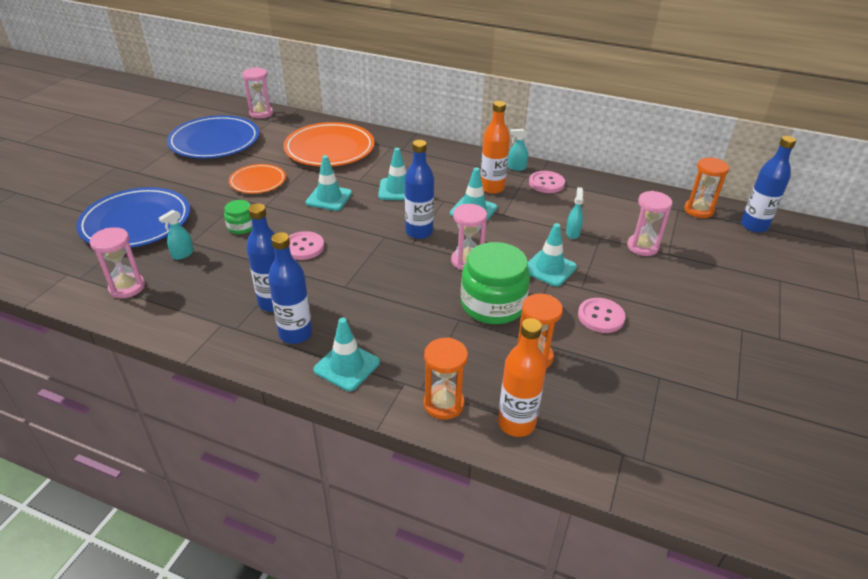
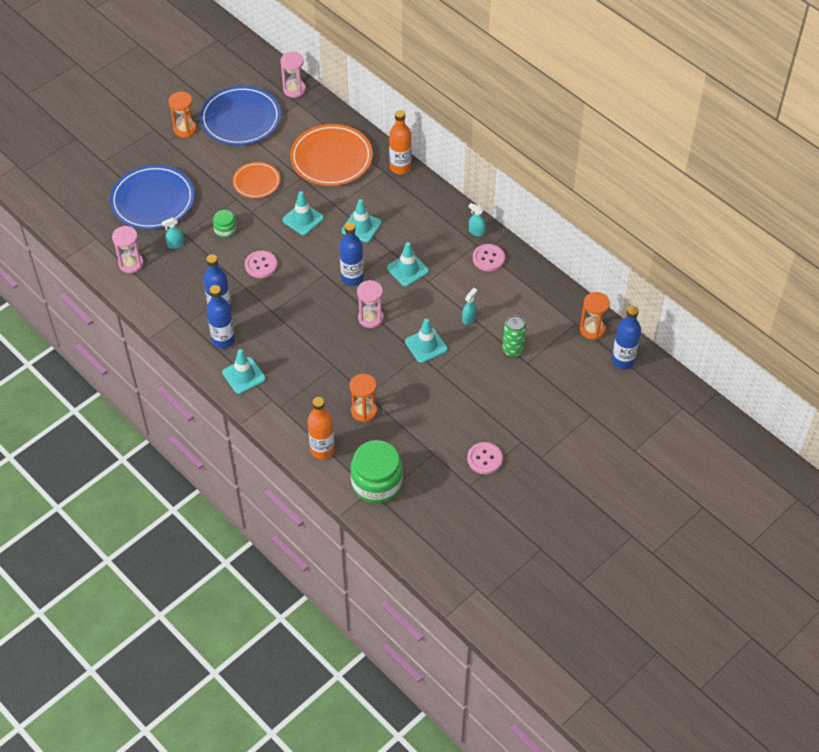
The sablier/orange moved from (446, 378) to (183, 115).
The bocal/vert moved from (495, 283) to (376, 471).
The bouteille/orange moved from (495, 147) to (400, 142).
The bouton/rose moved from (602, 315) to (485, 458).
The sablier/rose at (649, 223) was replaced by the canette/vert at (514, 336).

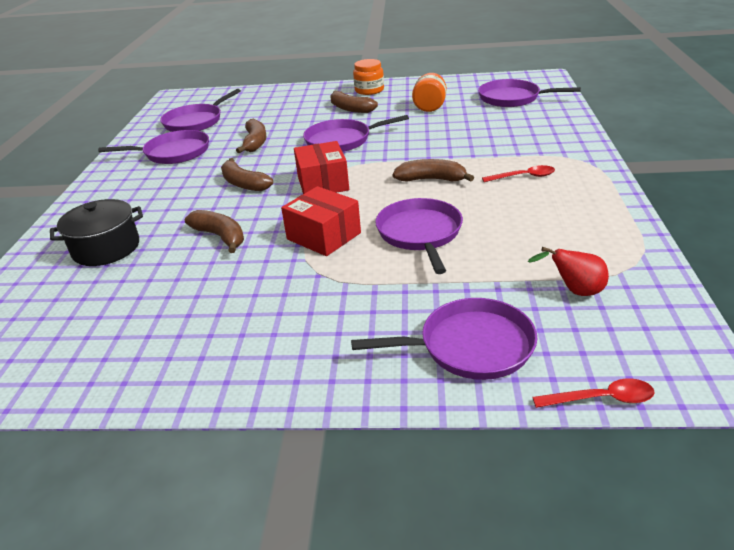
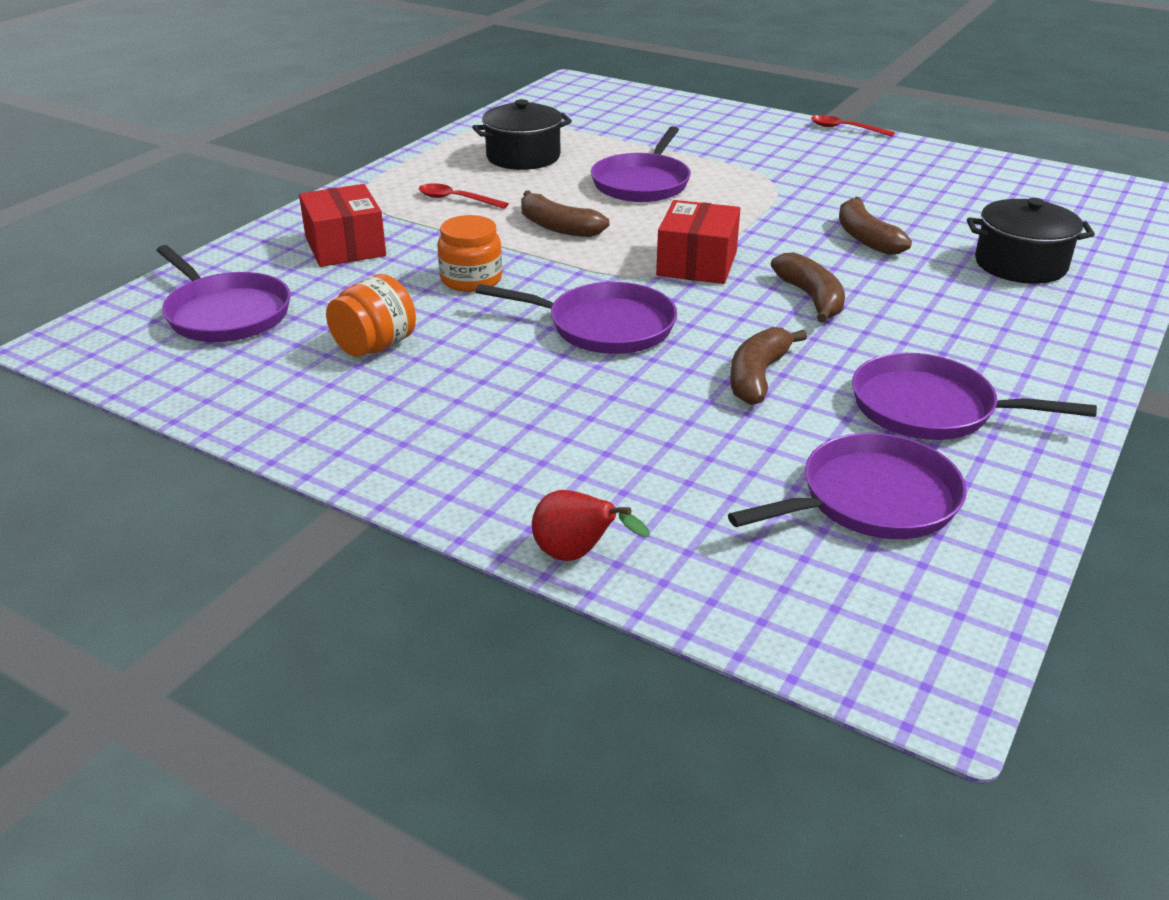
The boîte/rouge moved from (321, 221) to (342, 225).
The bocal/orange moved from (368, 77) to (469, 253).
The marmite/noir at (522, 134) appeared.
The poire/rouge moved from (568, 271) to (591, 525).
The cuillère/rouge moved from (593, 393) to (853, 126).
The banane/marron at (354, 102) disappeared.
The poêle/violet at (444, 339) disappeared.

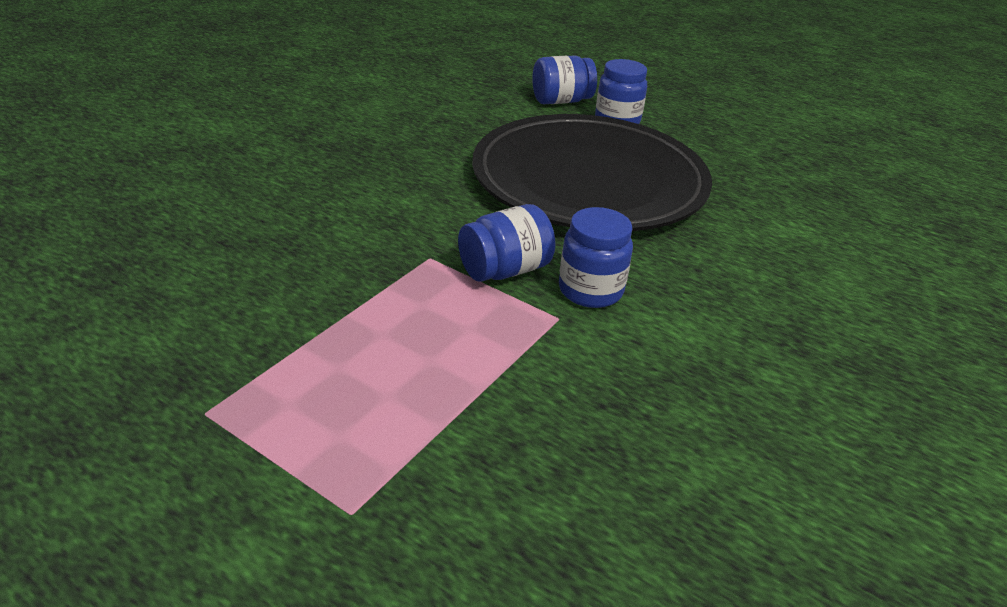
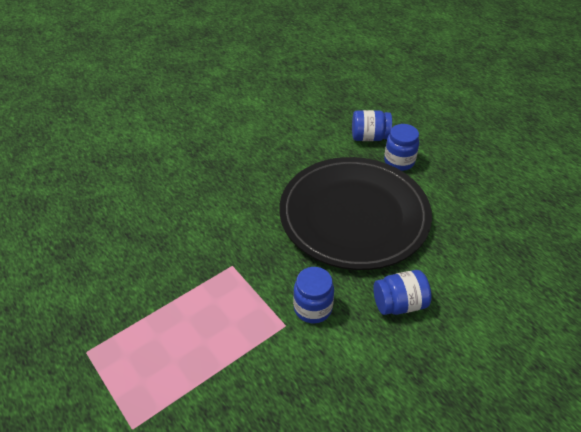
The bocal/bleu moved from (506, 243) to (402, 292).

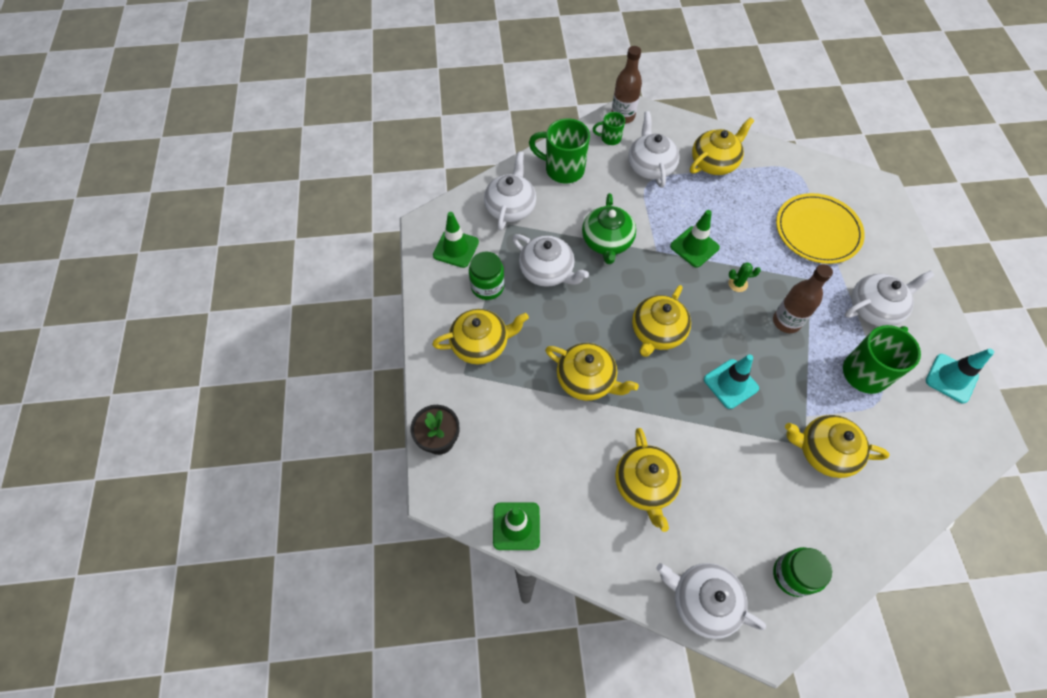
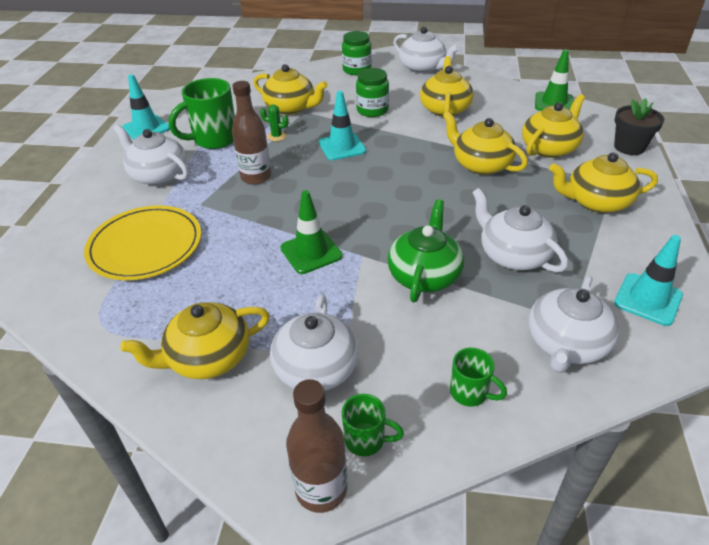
The théière/blanc at (890, 298) turned 45 degrees clockwise.
The cactus/vert moved from (744, 277) to (274, 122).
The bocal/vert moved from (487, 276) to (372, 92).
The tasse/vert at (559, 150) changed to 0.53 times the size.
The théière/jaune moved from (661, 321) to (553, 126).
The cône de chantier/vert at (456, 240) became the cône de chantier/turquoise at (648, 280).

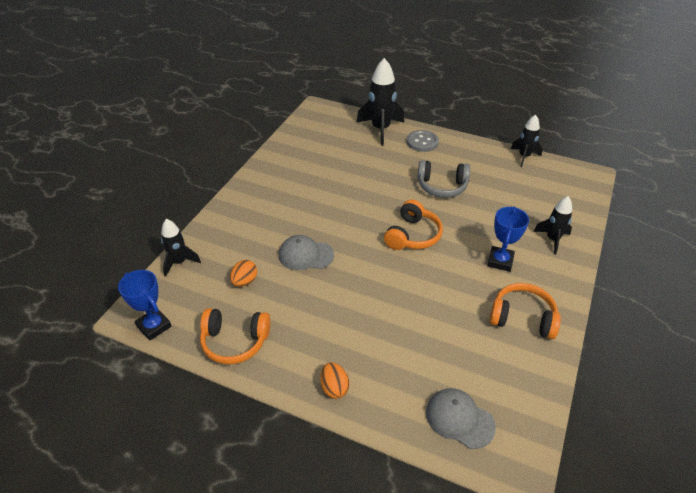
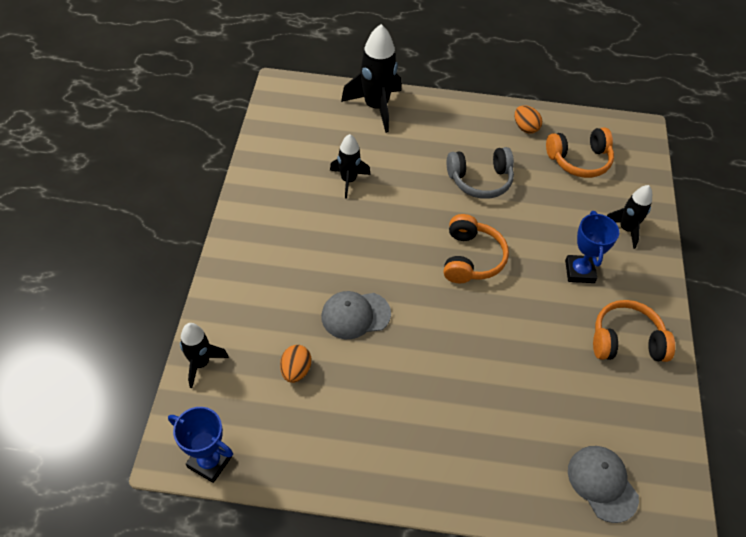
The fusée/noir moved from (527, 140) to (350, 166).
The œuf/orange moved from (335, 380) to (528, 119).
The casque audio/orange moved from (235, 336) to (580, 152).
The casquette/gris at (461, 418) turned 45 degrees clockwise.
The bouton/gris at (423, 141) disappeared.

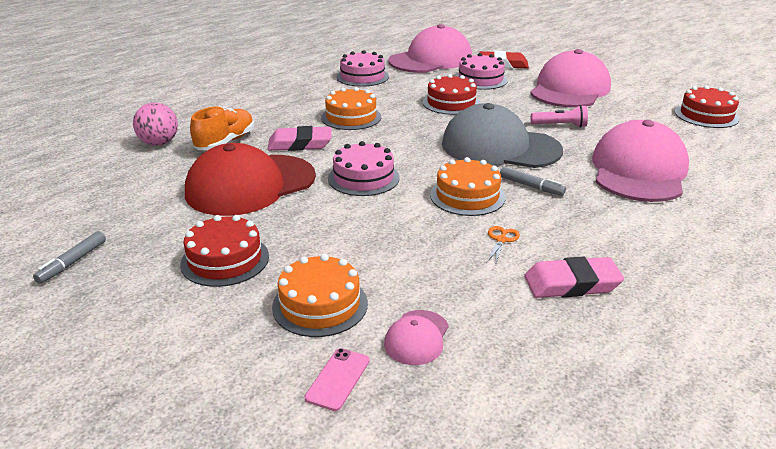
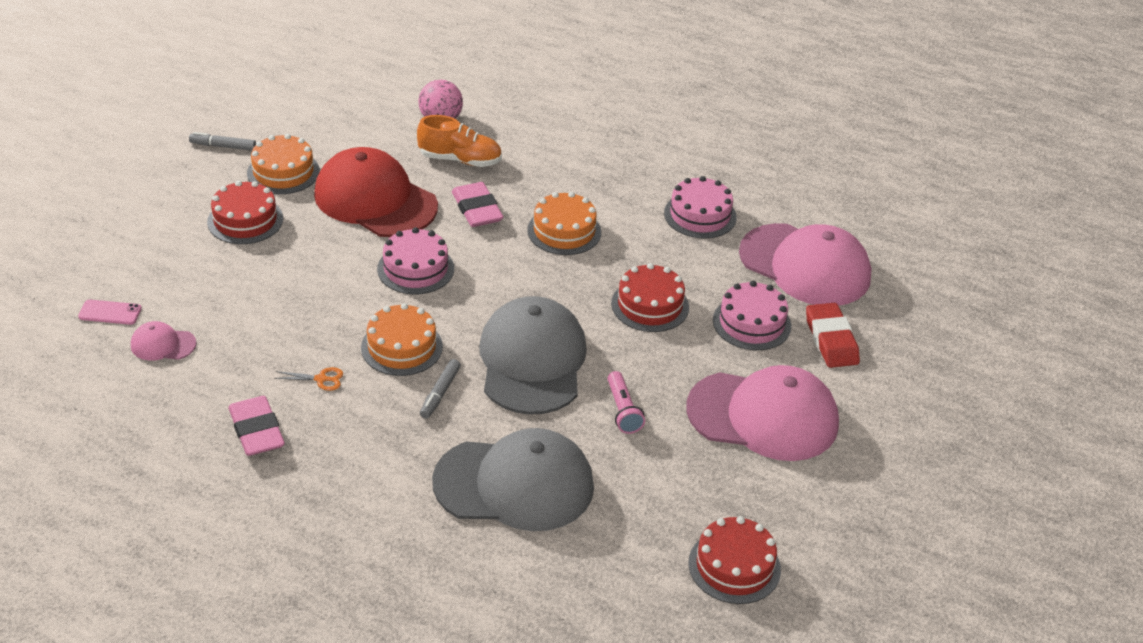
The gâteau/orange moved from (320, 295) to (283, 164).
The casquette/rose at (640, 161) became the casquette/gris at (513, 479).

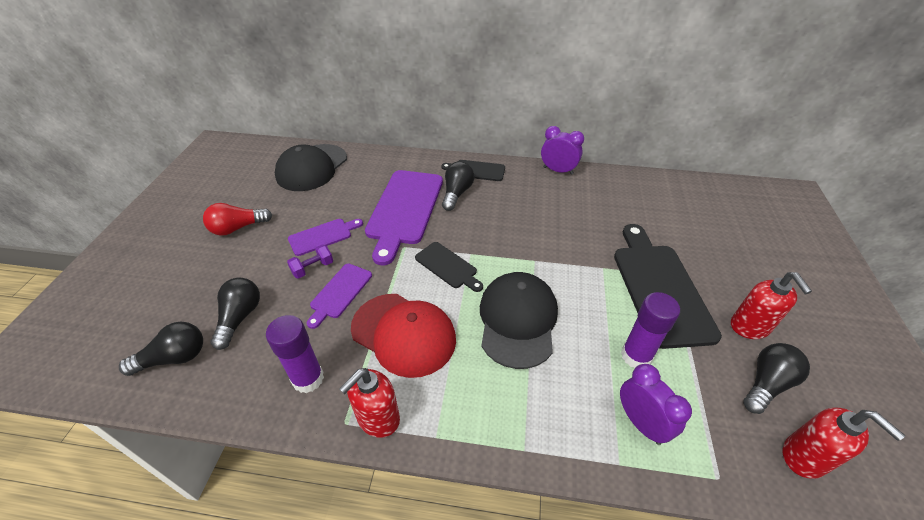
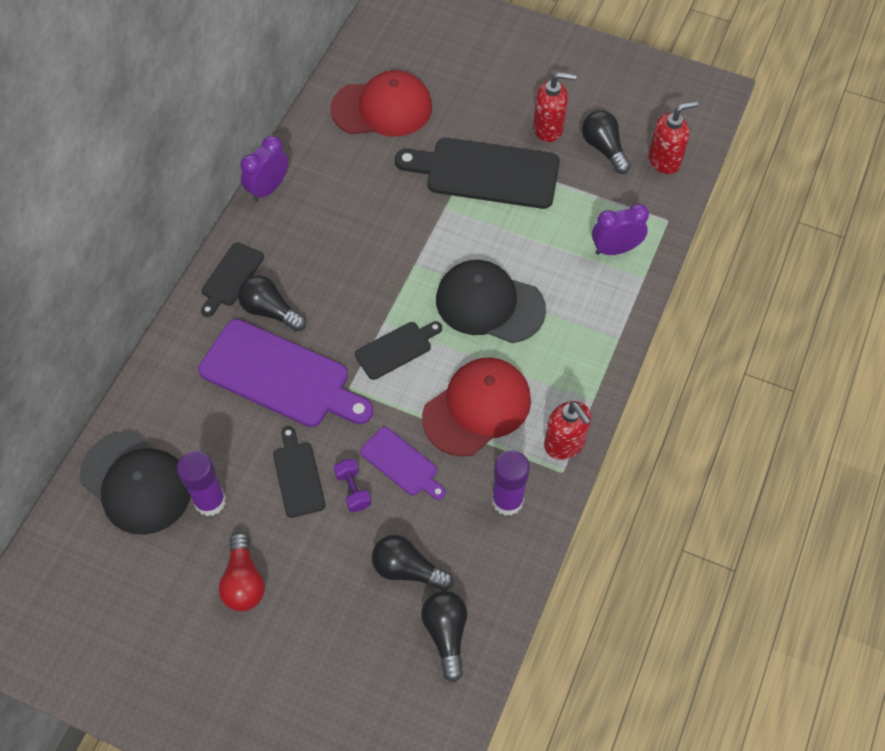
The bâton de colle/violet moved from (650, 330) to (201, 483).
The planche à découper/violet at (325, 237) became the planche à découper/noir at (299, 472).
The casquette/rouge at (381, 103) appeared.

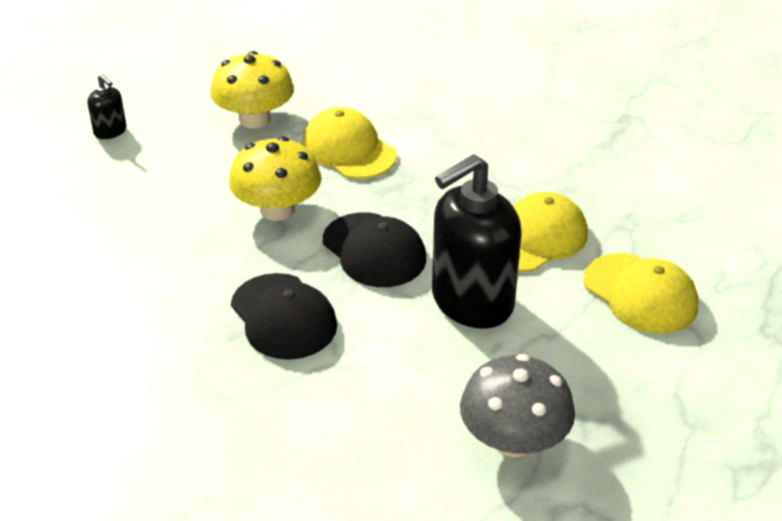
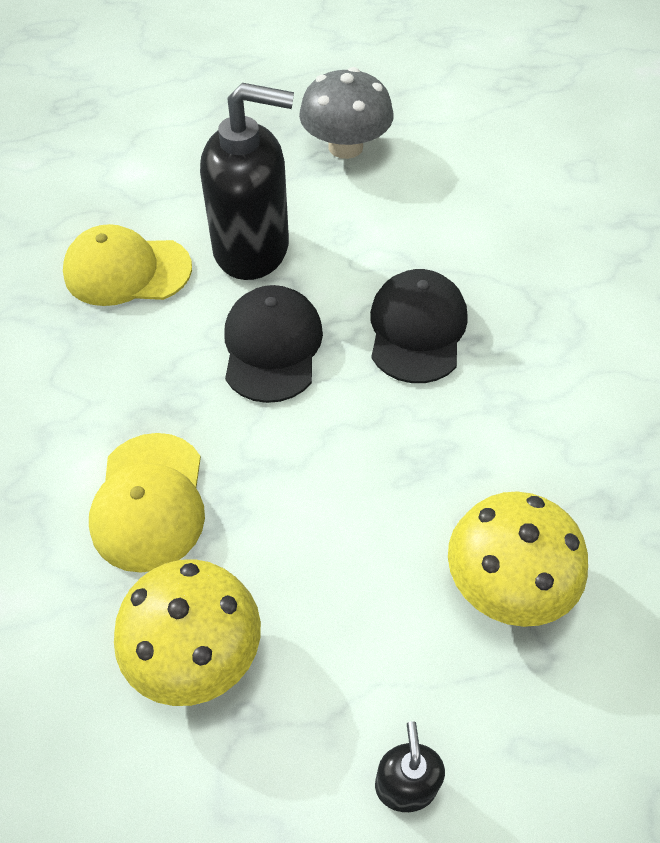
The champignon/jaune moved from (275, 179) to (518, 559).
The casquette/jaune at (641, 293) disappeared.

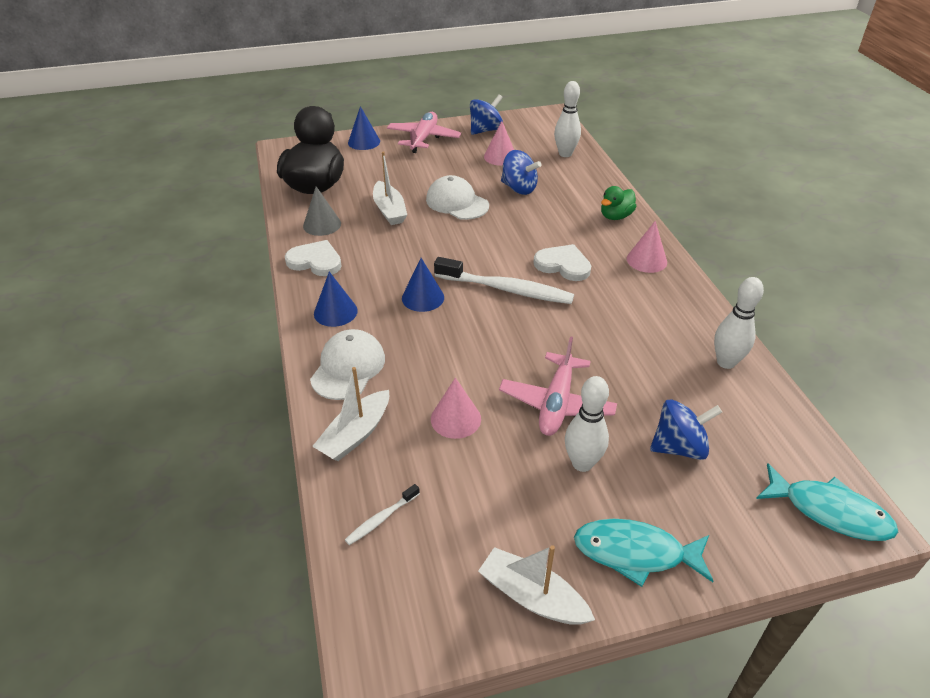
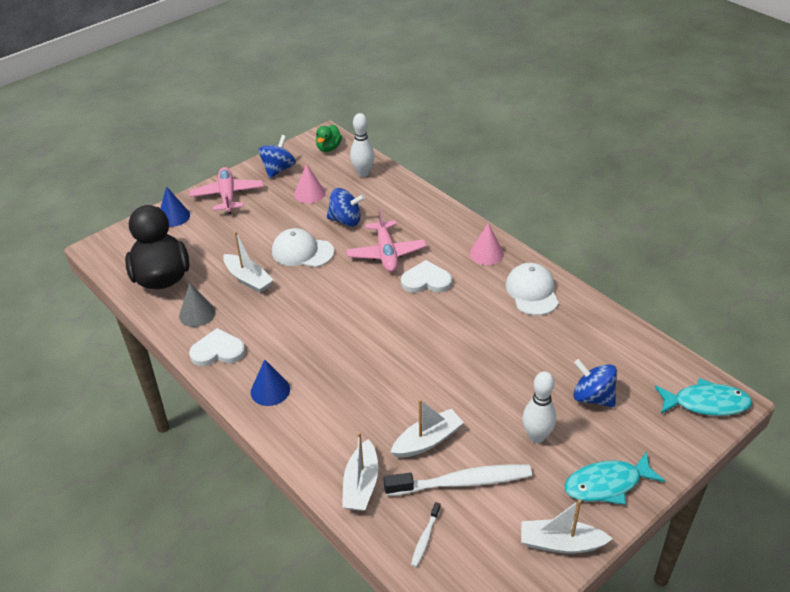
The canard/vert moved from (619, 203) to (329, 138).
The avion/rose moved from (558, 386) to (386, 240).
The brosse à dents/blanc moved from (504, 280) to (457, 480).
The cône/rose at (456, 408) was replaced by the bateau/blanc at (427, 428).
The casquette/blanc moved from (347, 364) to (532, 289).
The toupie/bleu at (686, 429) turned 105 degrees counterclockwise.
The cône/bleu at (423, 285) disappeared.
The quille/blanc at (739, 323) disappeared.

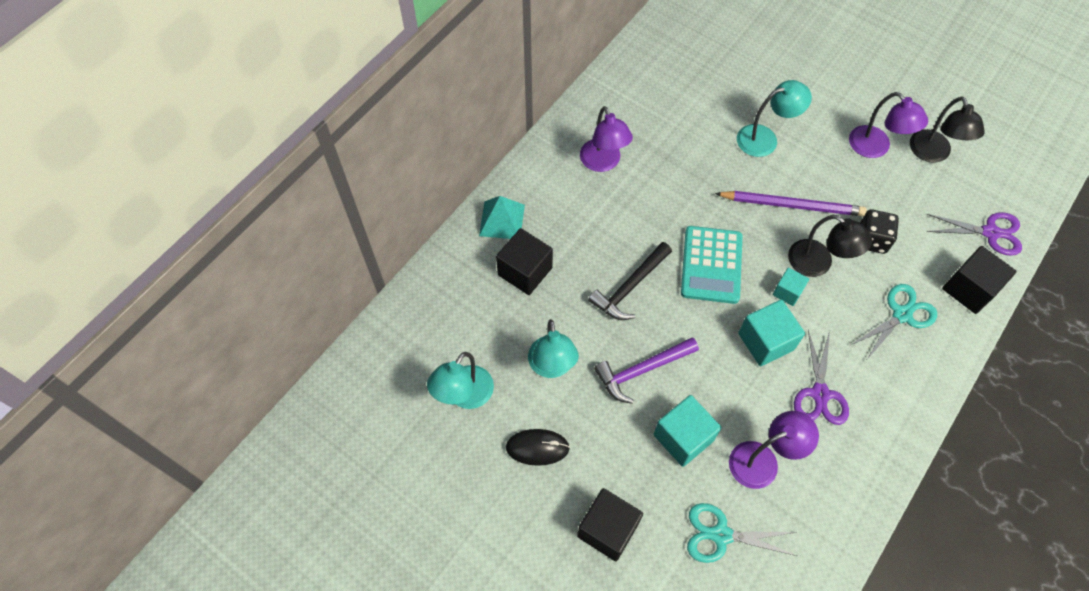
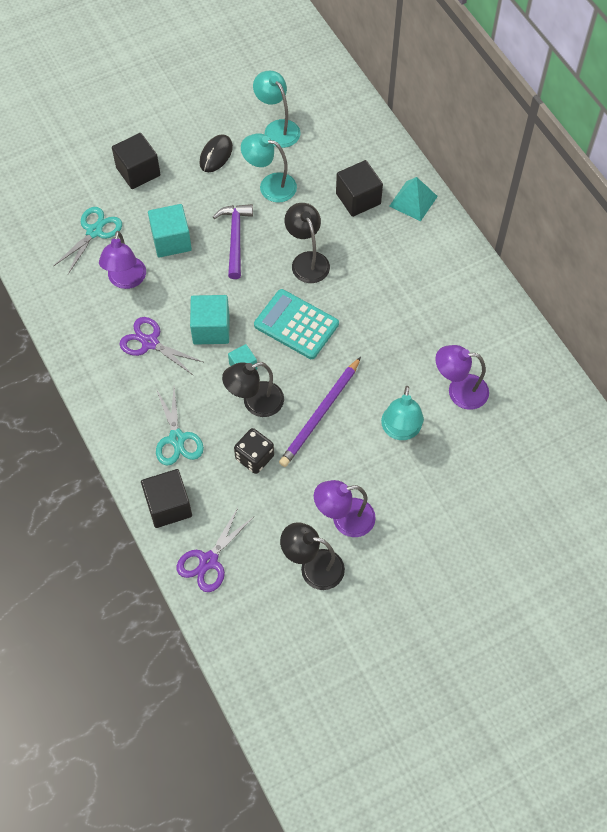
The marteau/noir at (630, 281) was replaced by the lampe/noir at (307, 243).
The lampe/violet moved from (606, 139) to (462, 377).

